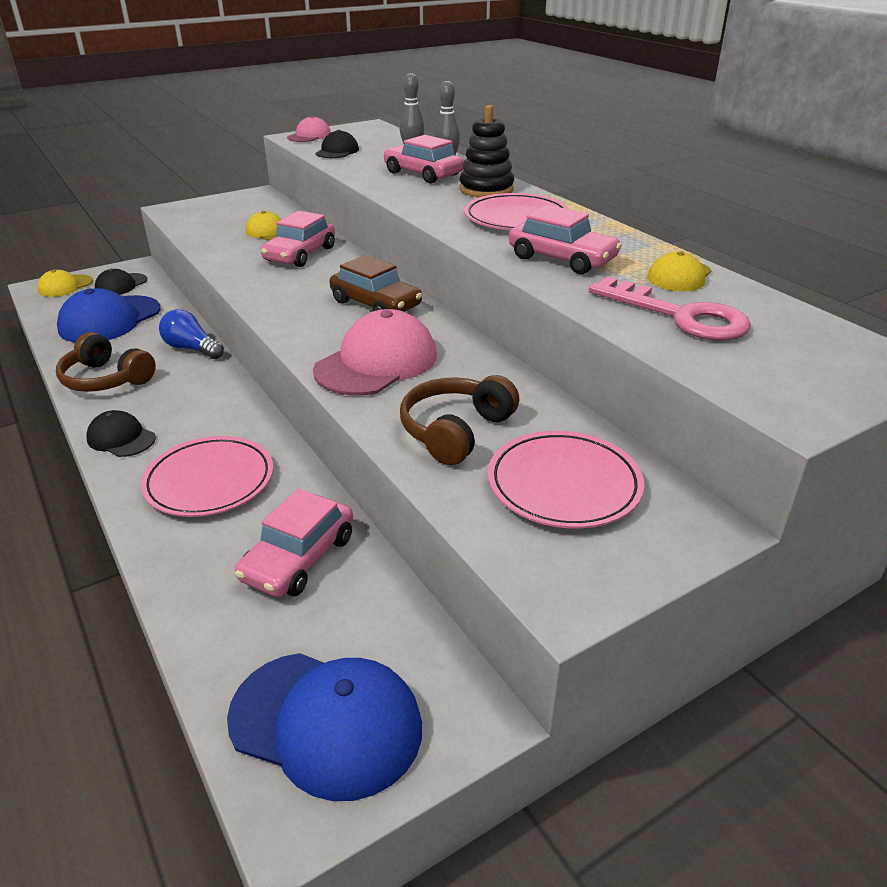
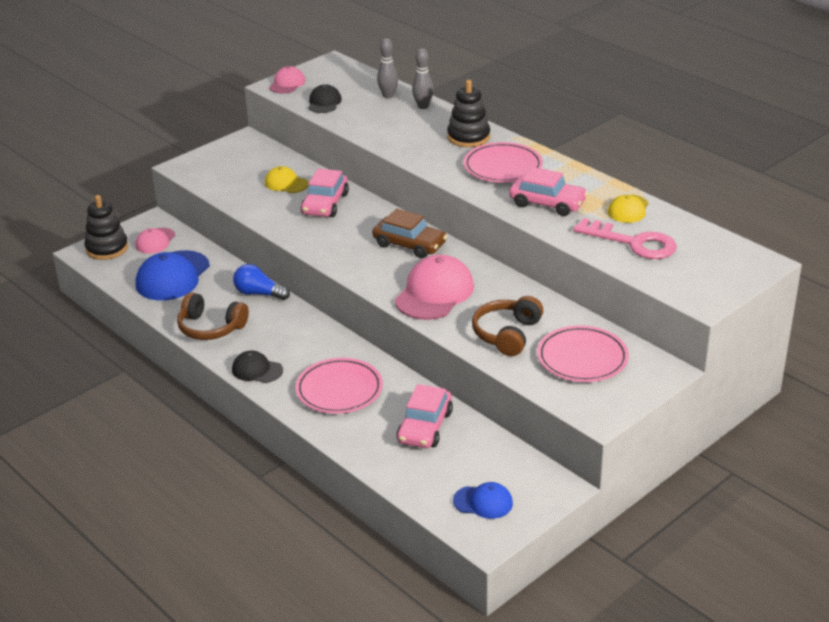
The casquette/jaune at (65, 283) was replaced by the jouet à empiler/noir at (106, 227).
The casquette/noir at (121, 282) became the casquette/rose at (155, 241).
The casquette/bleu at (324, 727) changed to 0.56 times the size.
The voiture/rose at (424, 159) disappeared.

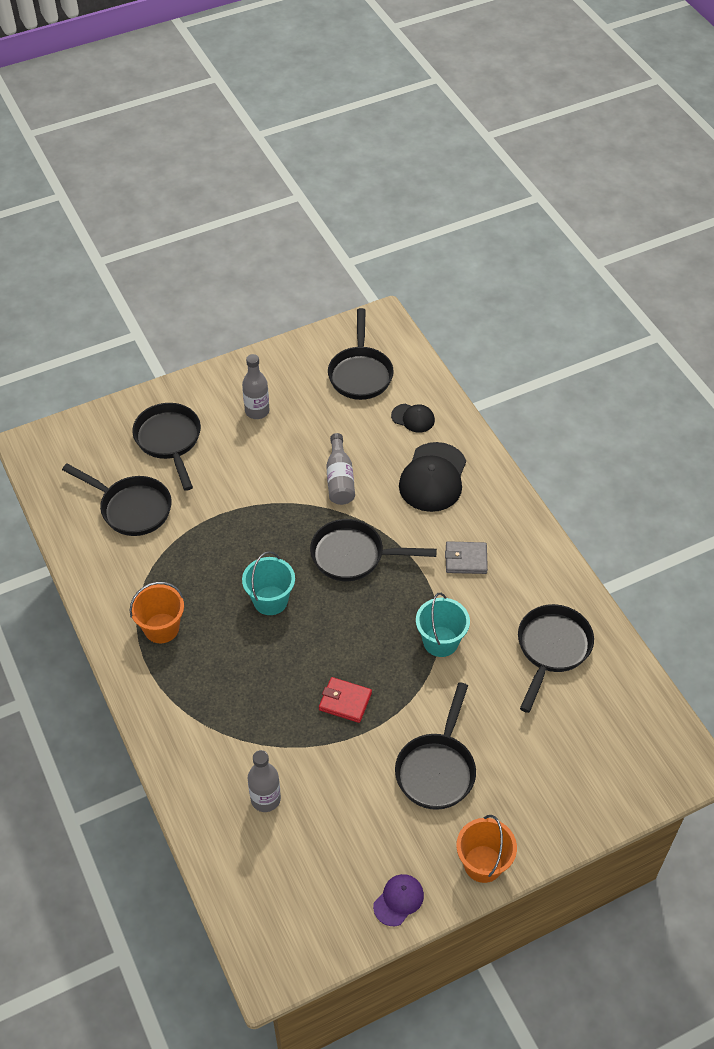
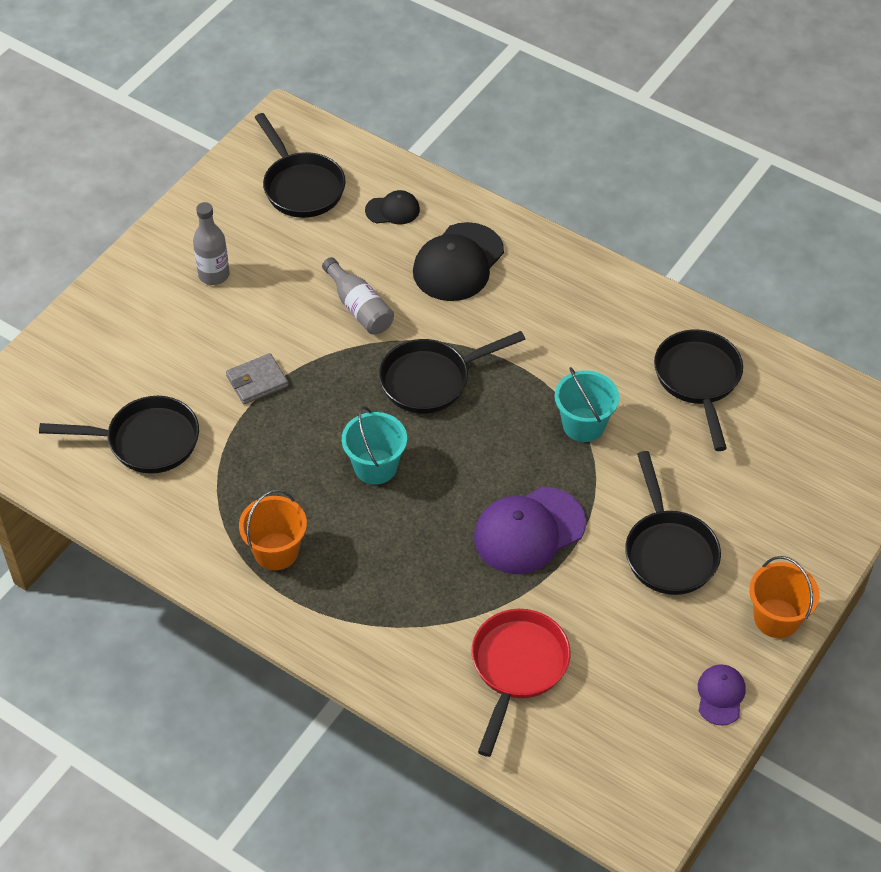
The portefeuille/gris moved from (466, 557) to (257, 378).
The casquette/noir at (432, 477) turned 45 degrees clockwise.
The bouteille/gris at (264, 781) was replaced by the poêle/rouge at (521, 683).
The portefeuille/rouge at (345, 700) was replaced by the casquette/violet at (530, 530).
The poêle/noir at (166, 447) disappeared.

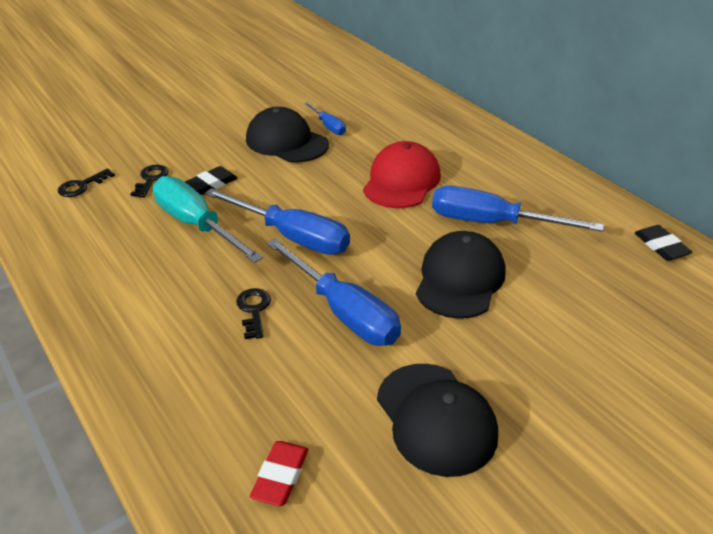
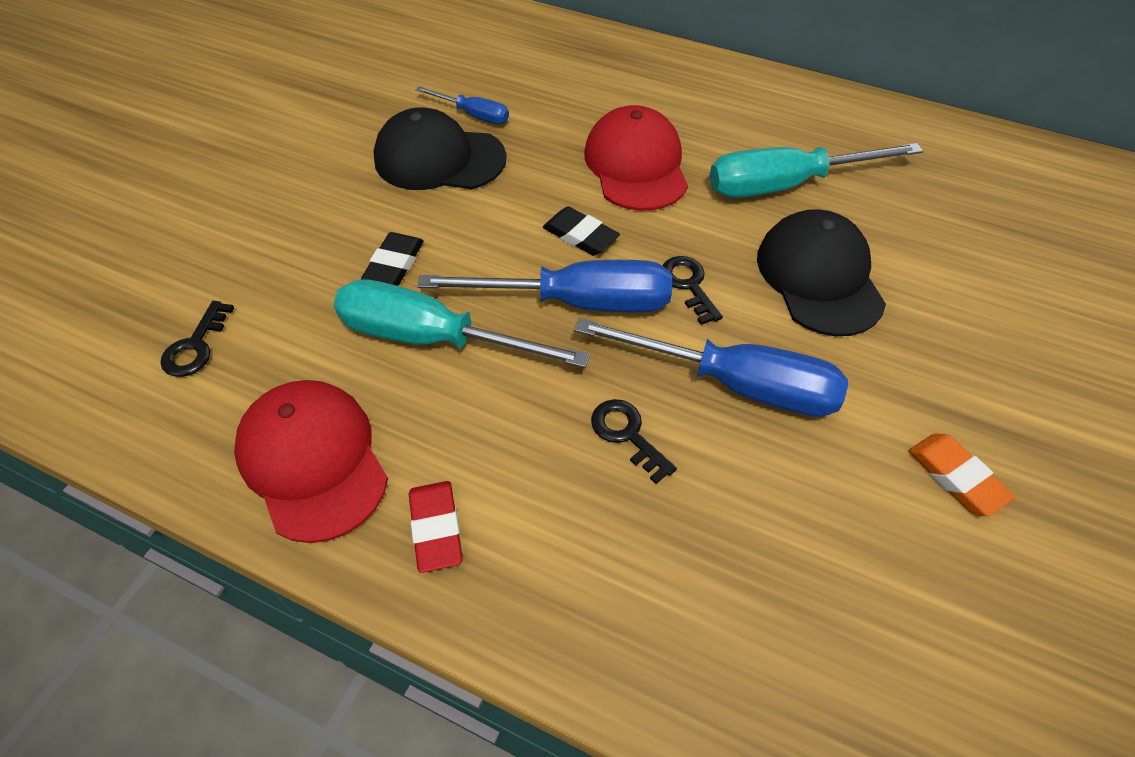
The casquette/rouge at (311, 461) appeared.
The gomme/rouge moved from (279, 473) to (436, 527).
The gomme/noir moved from (664, 243) to (581, 231).
The clé/noir moved from (149, 181) to (692, 290).
The tournevis/bleu at (518, 209) became the tournevis/turquoise at (816, 170).
The casquette/noir at (437, 420) was replaced by the gomme/orange at (962, 475).

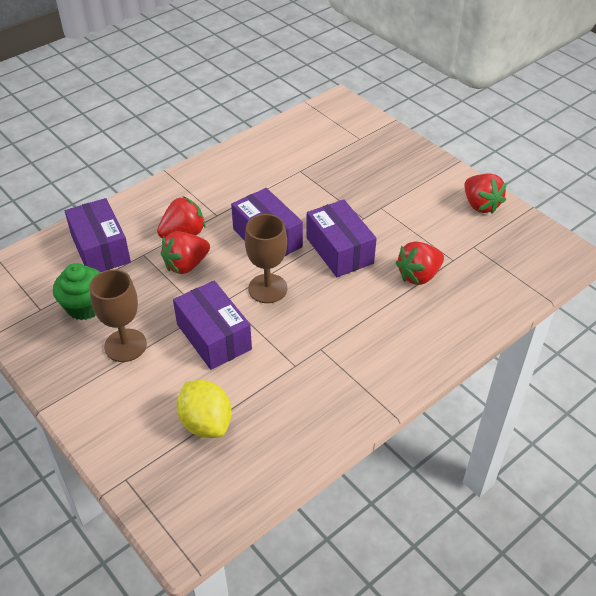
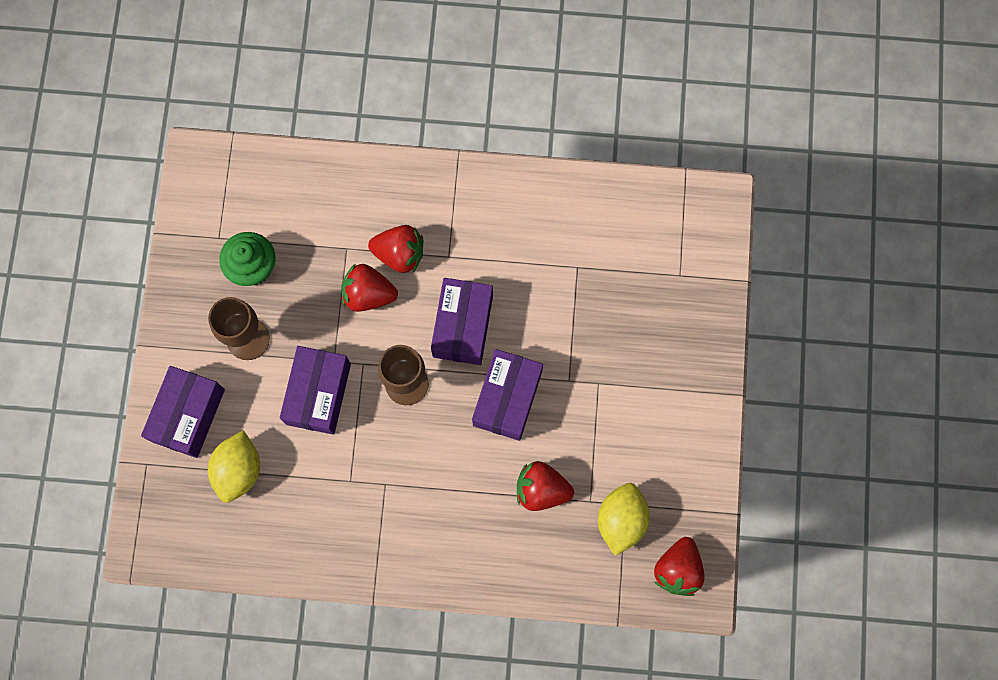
The boîte/violet moved from (98, 235) to (183, 412).
The citron/jaune at (624, 519) appeared.
The fraise/rouge moved from (485, 193) to (679, 566).

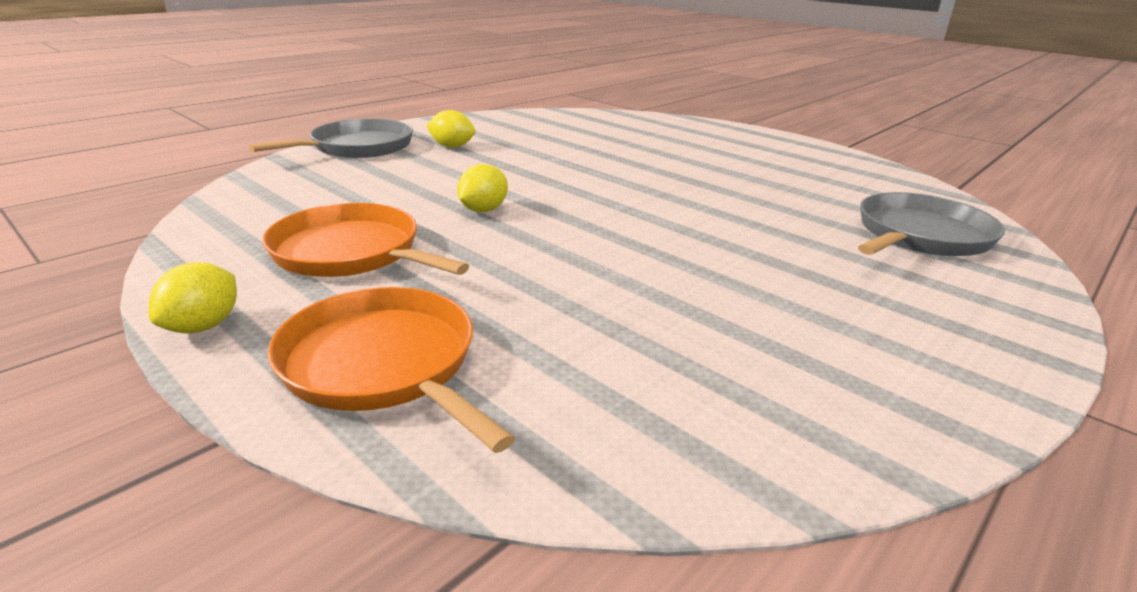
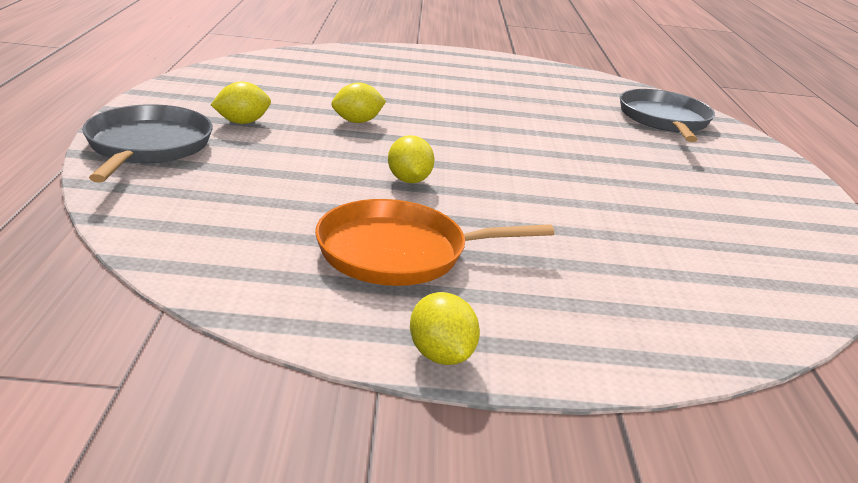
The citron/jaune at (359, 103) appeared.
The poêle/orange at (391, 370) disappeared.

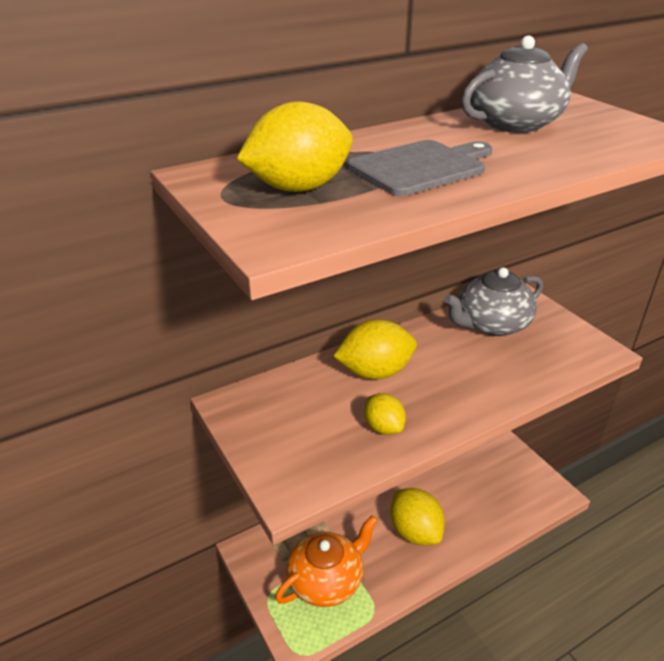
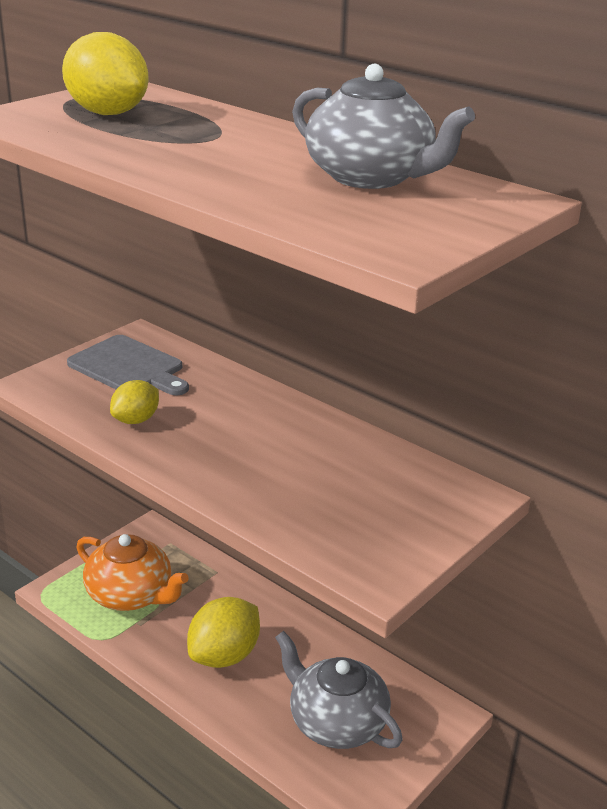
The planche à découper/gris moved from (420, 168) to (128, 365).
The théière/gris moved from (493, 301) to (338, 690).
The citron/jaune at (375, 349) disappeared.

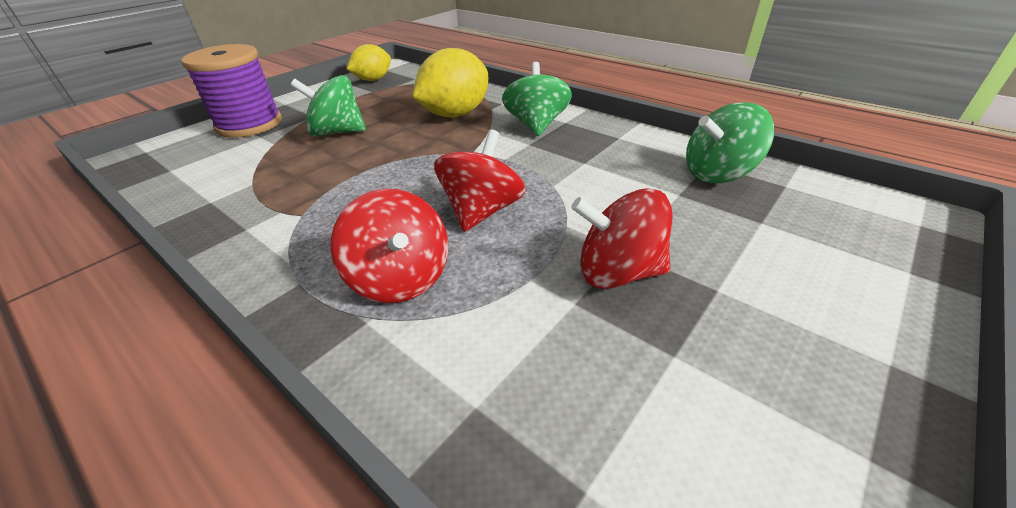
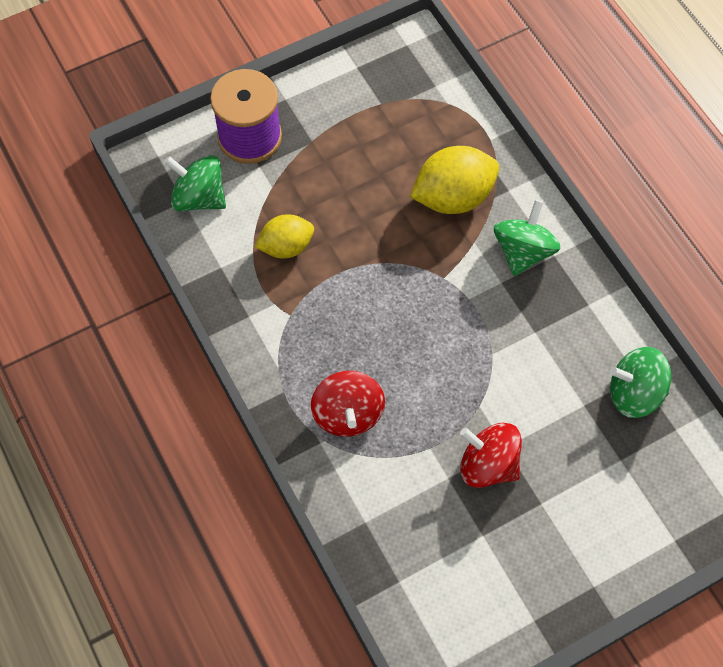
The toupie/vert moved from (328, 105) to (195, 183).
The citron/jaune moved from (369, 62) to (284, 236).
The toupie/rouge at (480, 181) disappeared.

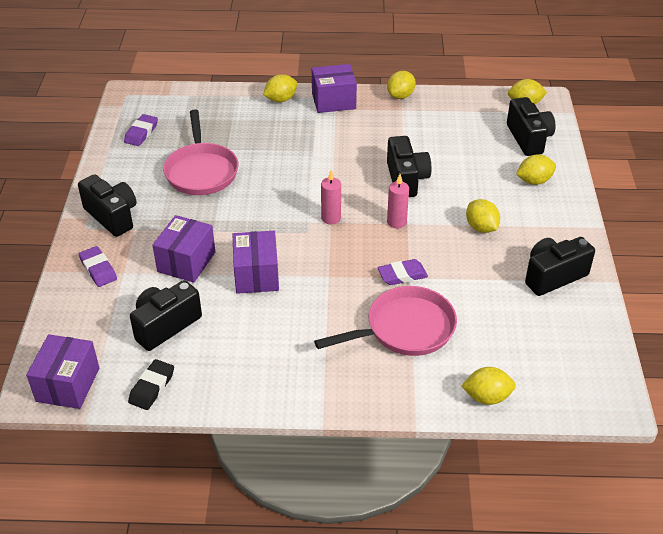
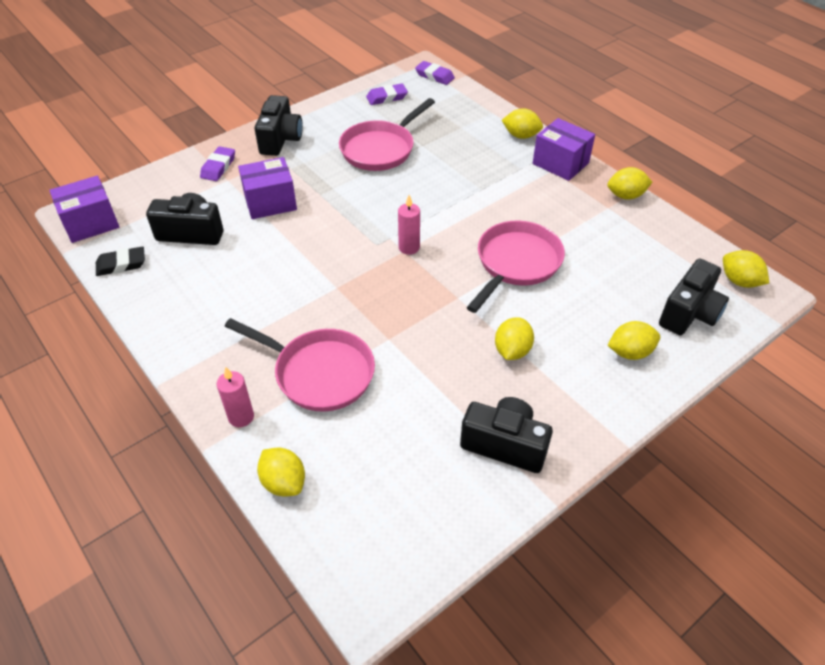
The bougie/rose moved from (398, 201) to (235, 396).
The gomme/violet moved from (402, 272) to (435, 73).
The appareil photo/noir at (409, 166) was replaced by the poêle/rose at (516, 267).
The citron/jaune at (536, 169) turned 45 degrees counterclockwise.
The boîte/violet at (256, 262) disappeared.

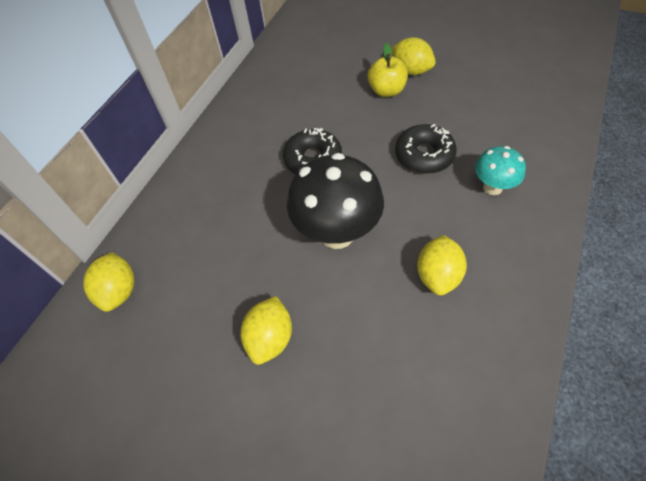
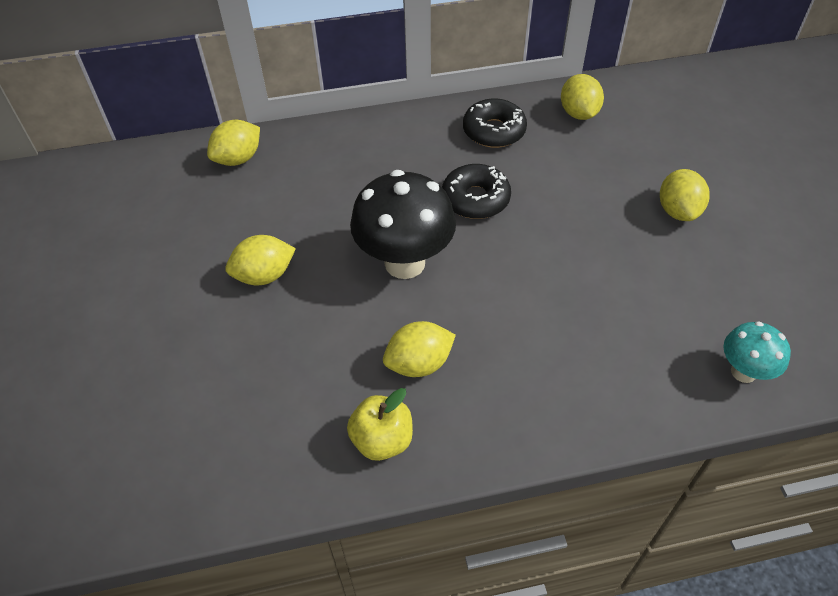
The pomme/jaune moved from (388, 70) to (380, 424).
The beignet/noir moved from (426, 149) to (495, 123).
The citron/jaune at (582, 97) appeared.
The champignon/turquoise moved from (500, 170) to (757, 352).

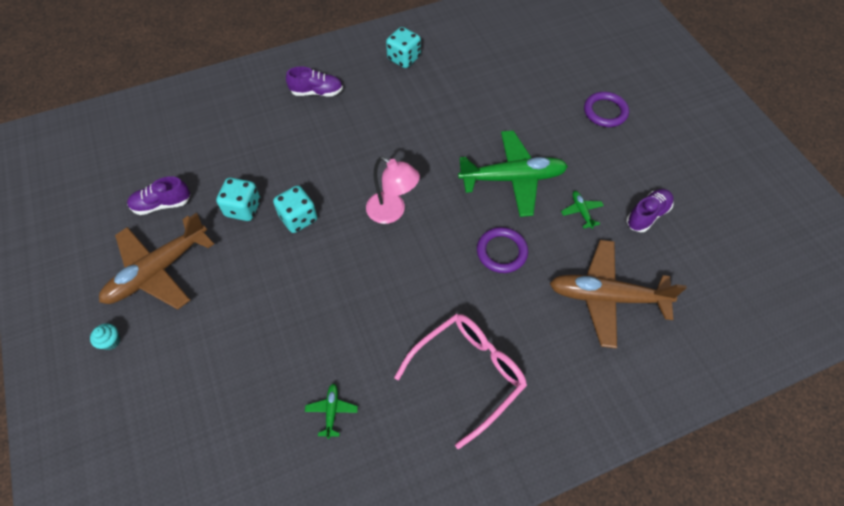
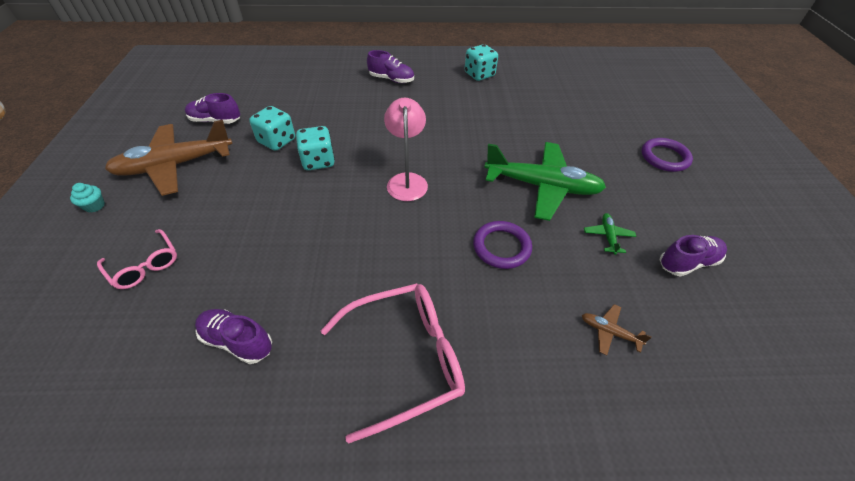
The lunettes/rose at (137, 259) appeared.
The avion/vert at (331, 411) was replaced by the chaussure/violet at (233, 336).
The lampe/rose at (393, 190) turned 150 degrees counterclockwise.
The avion/marron at (618, 294) changed to 0.41 times the size.

